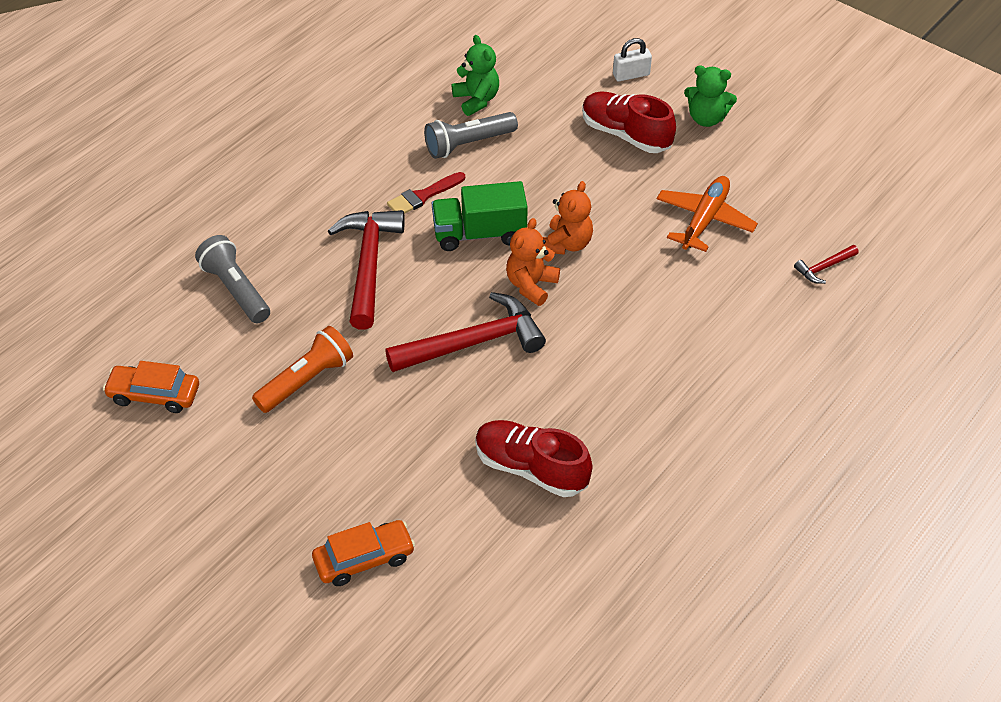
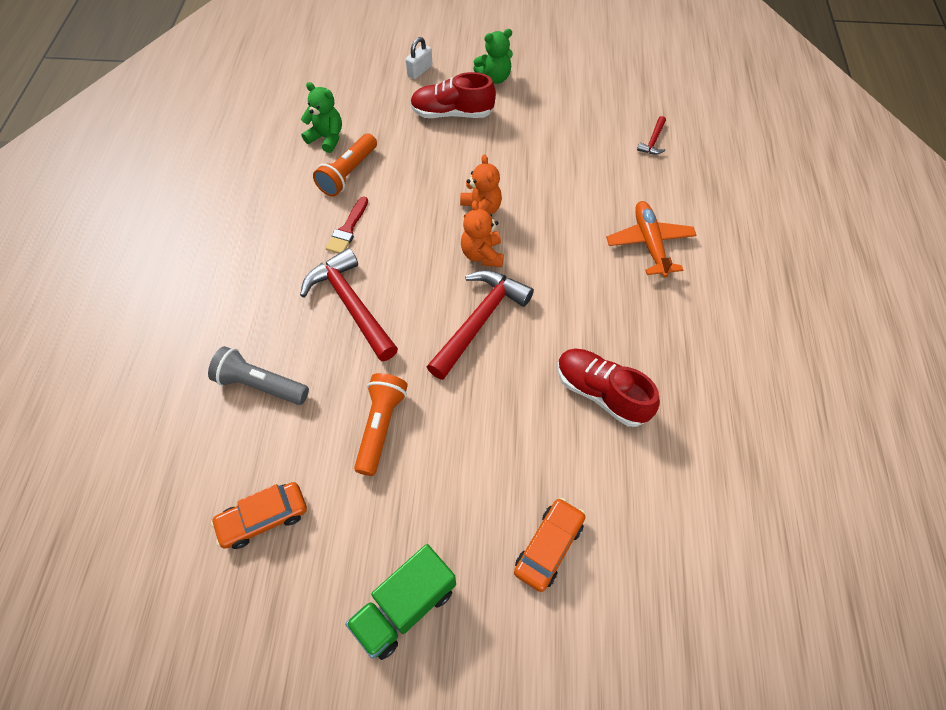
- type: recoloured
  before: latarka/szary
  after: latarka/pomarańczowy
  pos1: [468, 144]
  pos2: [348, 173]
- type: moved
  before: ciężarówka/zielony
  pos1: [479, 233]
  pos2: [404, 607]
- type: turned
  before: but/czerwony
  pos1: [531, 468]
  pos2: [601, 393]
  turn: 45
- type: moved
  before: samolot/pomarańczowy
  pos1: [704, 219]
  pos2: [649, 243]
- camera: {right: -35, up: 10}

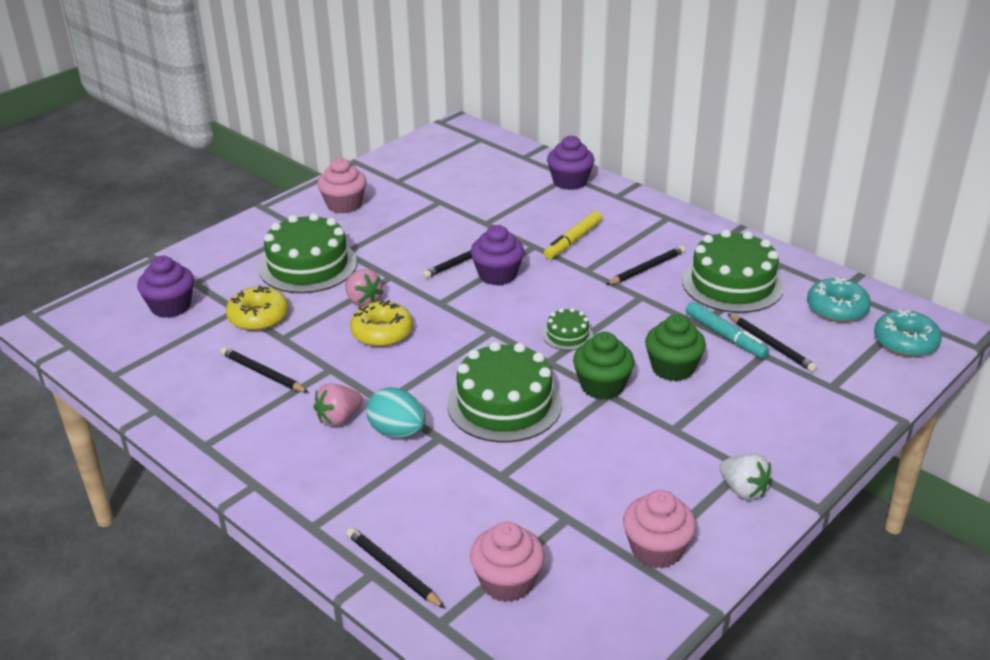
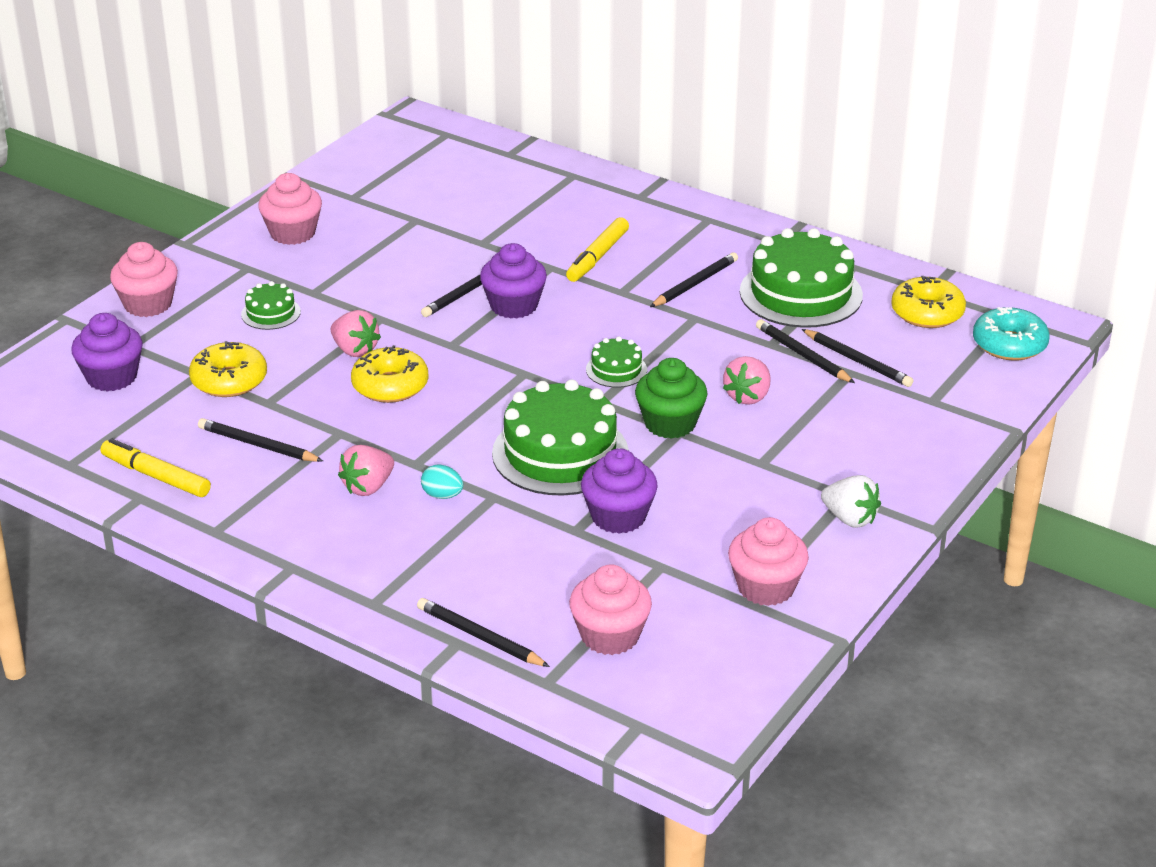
- type: added
  after: flamaster/żółty
  pos2: [156, 476]
- type: added
  after: muffinka/różowy
  pos2: [148, 304]
- type: resized
  before: tort/zielony
  pos1: [308, 265]
  pos2: [271, 313]
  scale: 0.47
- type: resized
  before: jajko/turkusowy
  pos1: [397, 432]
  pos2: [442, 495]
  scale: 0.59
- type: moved
  before: muffinka/fioletowy
  pos1: [570, 182]
  pos2: [618, 517]
- type: replaced
  before: muffinka/zielony
  after: truskawka/różowy
  pos1: [673, 368]
  pos2: [748, 396]
- type: replaced
  before: flamaster/turkusowy
  after: ołówek/czarny
  pos1: [725, 336]
  pos2: [802, 355]
- type: recoloured
  before: donut/turkusowy
  after: donut/żółty
  pos1: [837, 308]
  pos2: [927, 313]
- camera: {right: -10, up: 0}

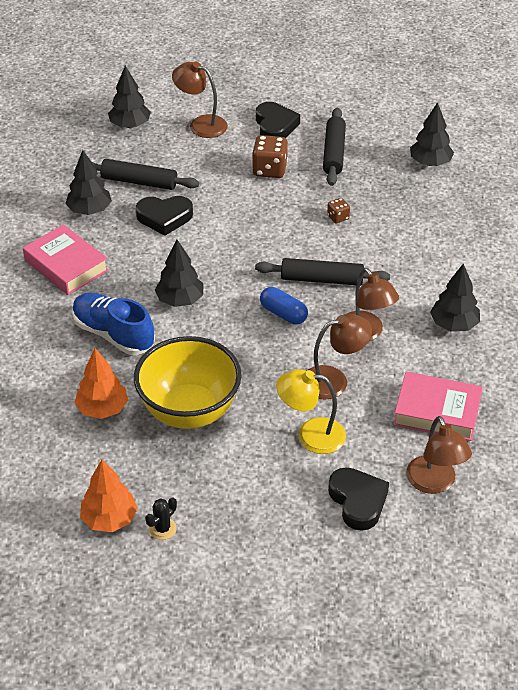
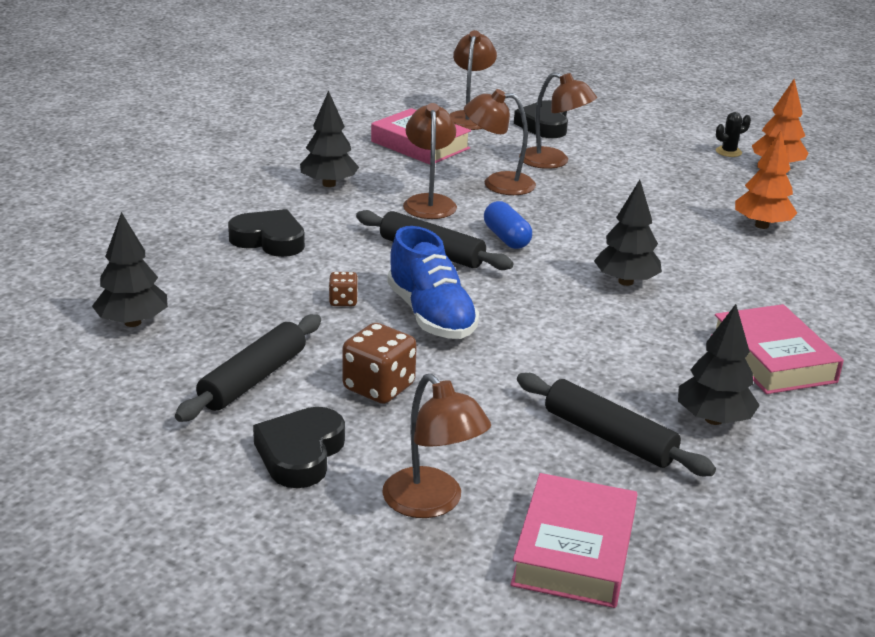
- type: moved
  before: serce/czarny
  pos1: [164, 217]
  pos2: [269, 240]
- type: moved
  before: but/niebieski
  pos1: [113, 334]
  pos2: [431, 315]
- type: replaced
  before: drzewko/czarny
  after: książka/różowy
  pos1: [130, 125]
  pos2: [574, 550]
- type: recoloured
  before: lampka/żółty
  after: lampka/brązowy
  pos1: [311, 435]
  pos2: [553, 162]
- type: removed
  before: miska/żółty
  pos1: [189, 411]
- camera: {right: -155, up: -15}

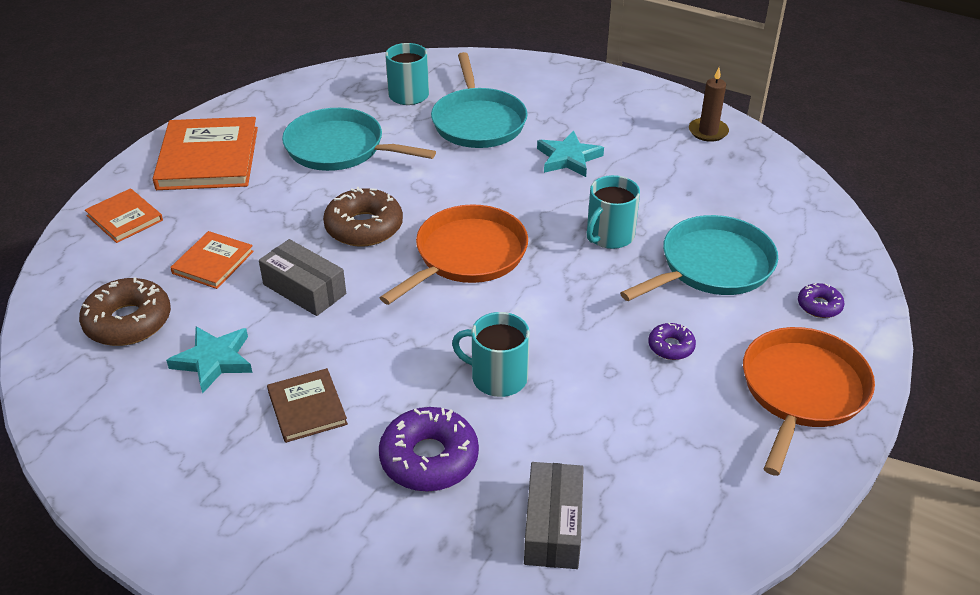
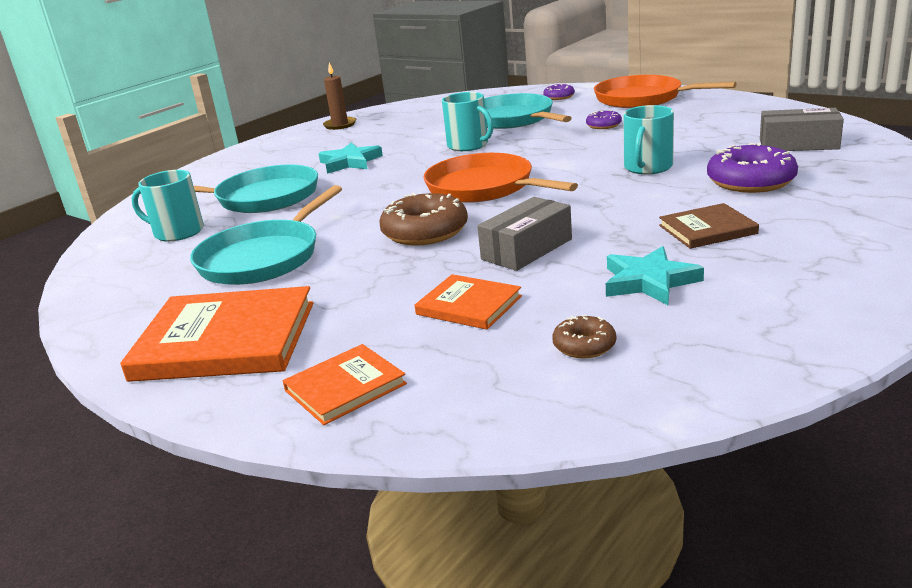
- type: resized
  before: donut/brązowy
  pos1: [128, 321]
  pos2: [584, 345]
  scale: 0.52
- camera: {right: -80, up: -15}

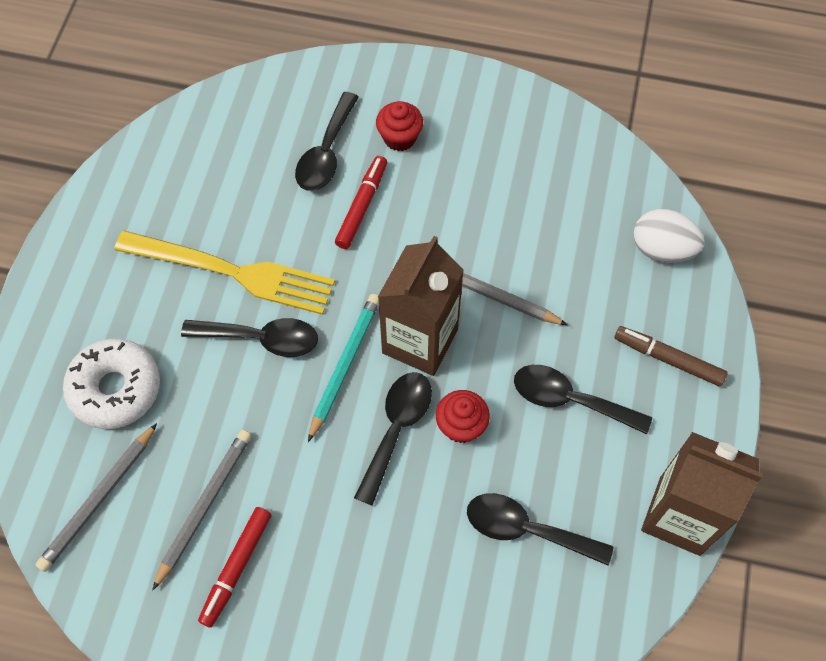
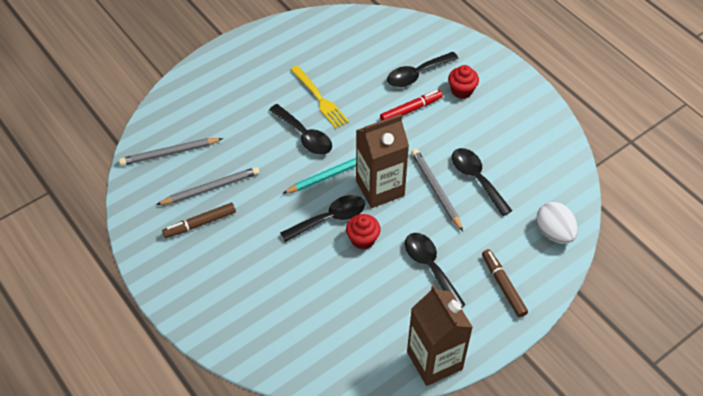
- type: recoloured
  before: flamaster/czerwony
  after: flamaster/brązowy
  pos1: [236, 568]
  pos2: [200, 223]
- type: resized
  before: widelec/żółty
  pos1: [234, 272]
  pos2: [320, 99]
  scale: 0.65
- type: moved
  before: łyżka/czarny
  pos1: [527, 529]
  pos2: [477, 179]
- type: removed
  before: donut/biały
  pos1: [115, 389]
- camera: {right: 40, up: -10}

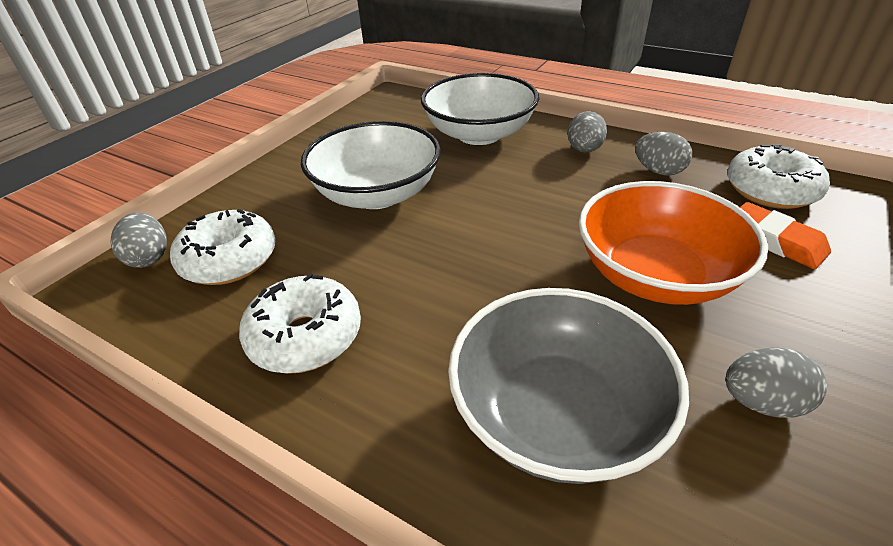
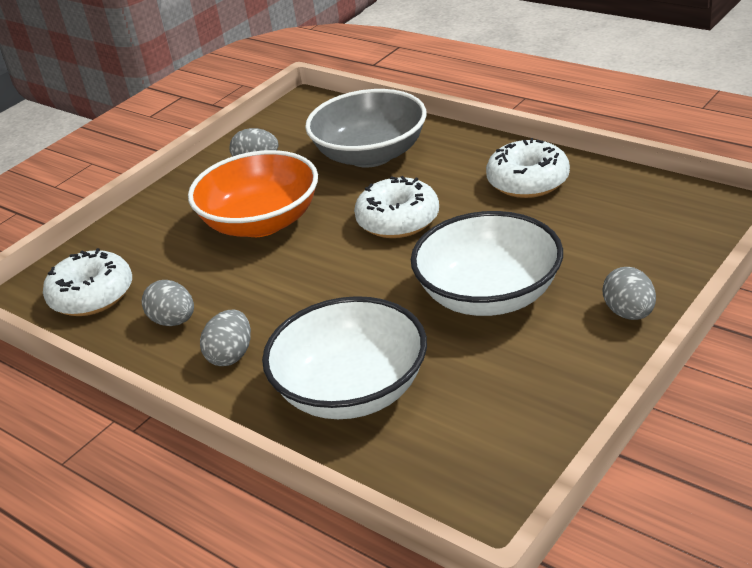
- type: moved
  before: donut/biały
  pos1: [229, 260]
  pos2: [398, 220]
- type: moved
  before: jajko/szary
  pos1: [149, 258]
  pos2: [629, 313]
- type: removed
  before: gumka do mazania/pomarańczowy
  pos1: [775, 241]
- camera: {right: -170, up: -5}

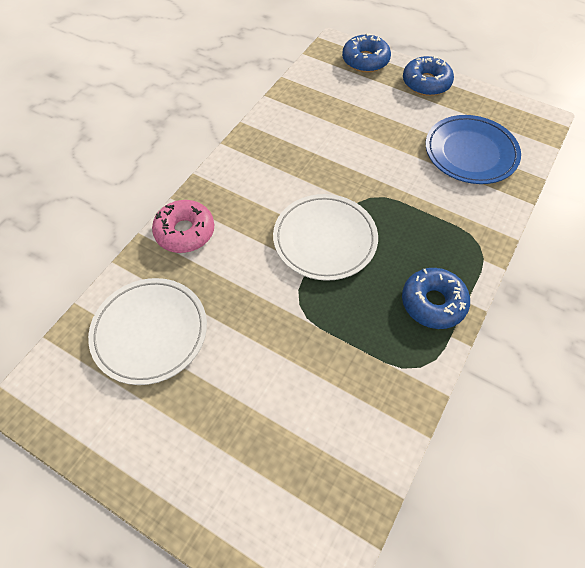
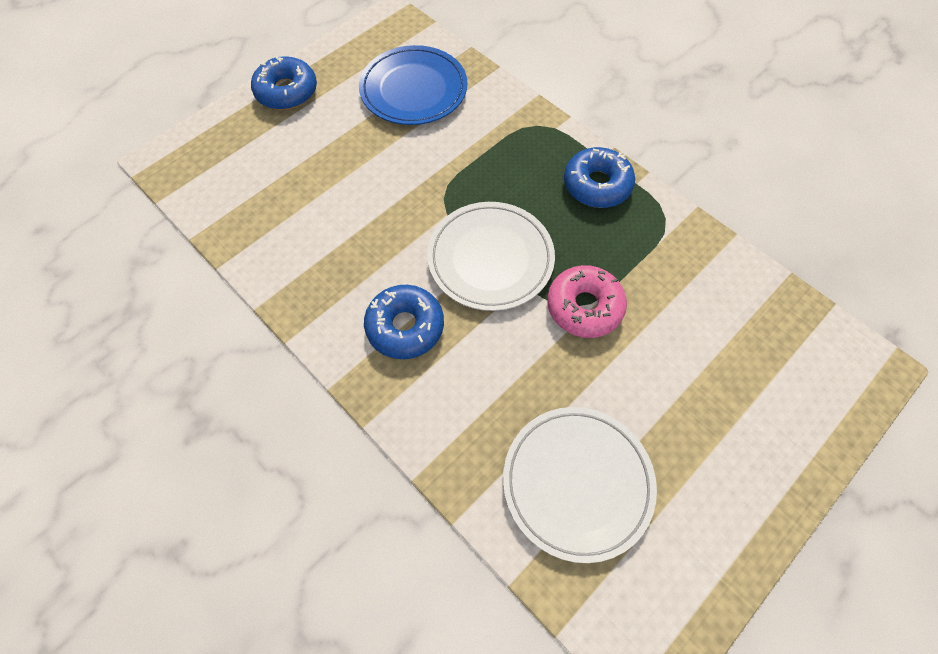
- type: moved
  before: donut/niebieski
  pos1: [365, 60]
  pos2: [405, 327]
- type: moved
  before: donut/różowy
  pos1: [185, 232]
  pos2: [584, 307]
- camera: {right: -75, up: 5}

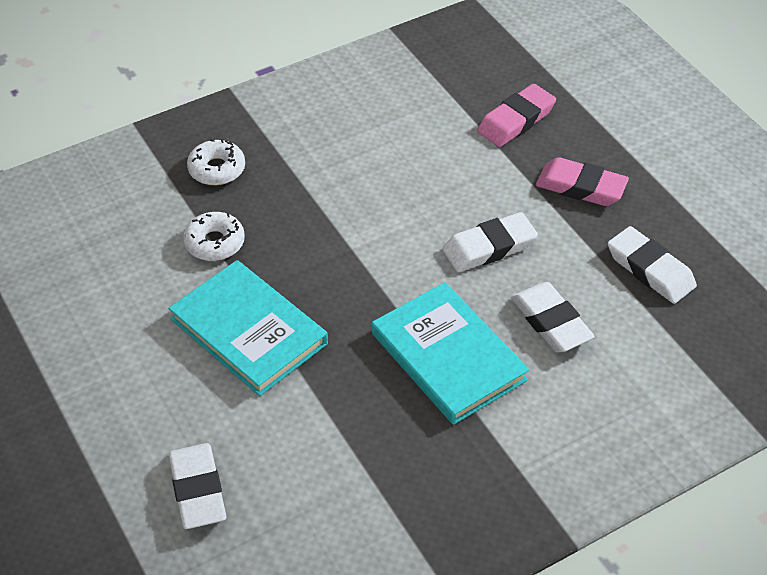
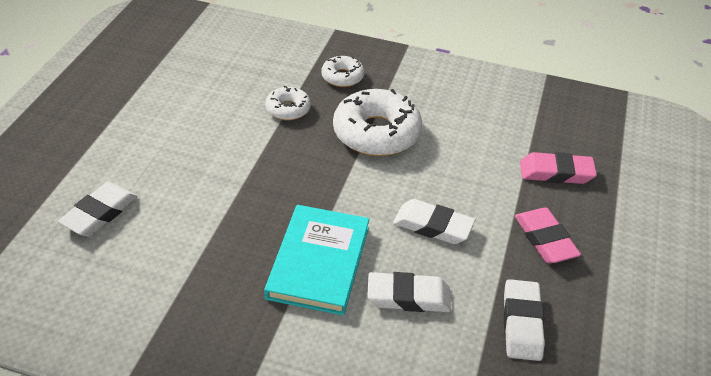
- type: added
  after: donut/biały
  pos2: [376, 133]
- type: turned
  before: gumka do mazania/biały
  pos1: [551, 322]
  pos2: [408, 297]
  turn: 75
- type: removed
  before: książka/turkusowy
  pos1: [249, 331]
- camera: {right: 45, up: -5}

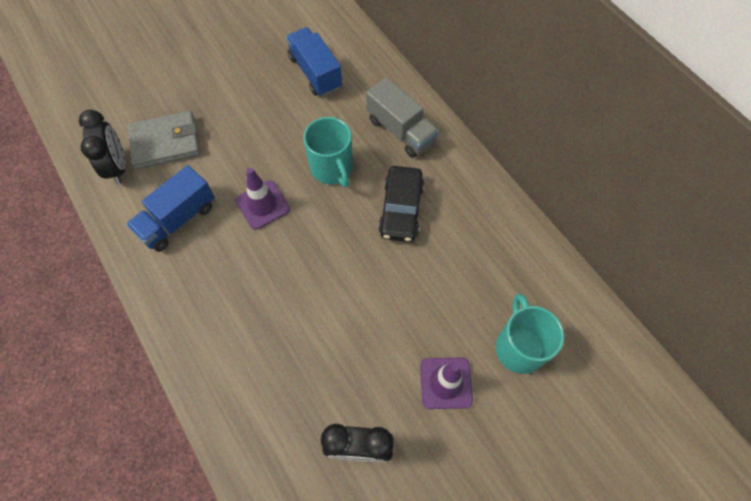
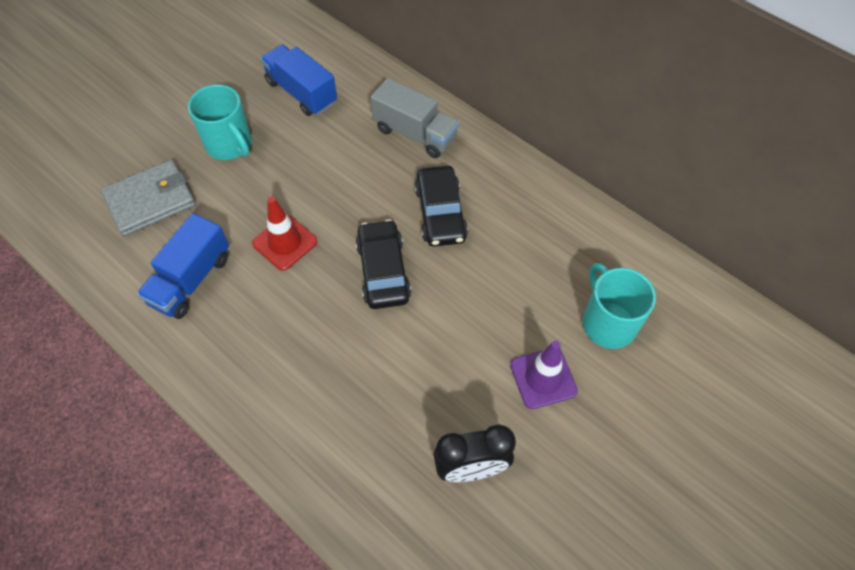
- type: moved
  before: kubek/turkusowy
  pos1: [332, 168]
  pos2: [229, 144]
- type: recoloured
  before: pachołek/fioletowy
  after: pachołek/czerwony
  pos1: [262, 205]
  pos2: [285, 243]
- type: added
  after: samochód/czarny
  pos2: [383, 271]
- type: removed
  before: budzik/czarny
  pos1: [118, 167]
- camera: {right: -15, up: -5}

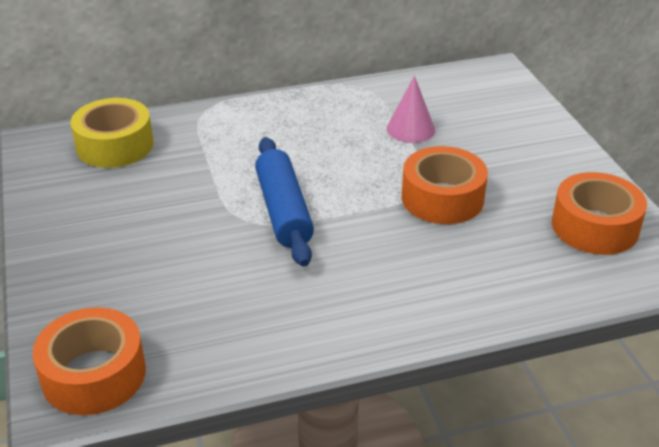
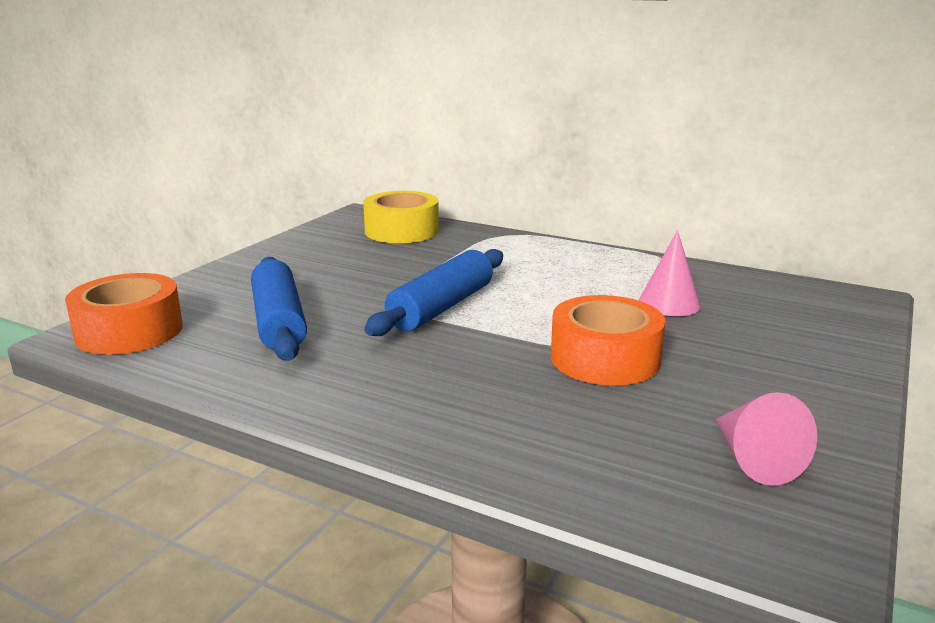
- type: added
  after: wałek do ciasta/niebieski
  pos2: [279, 322]
- type: replaced
  before: taśma klejąca/pomarańczowy
  after: stożek/różowy
  pos1: [595, 226]
  pos2: [753, 459]
- camera: {right: 45, up: -15}

